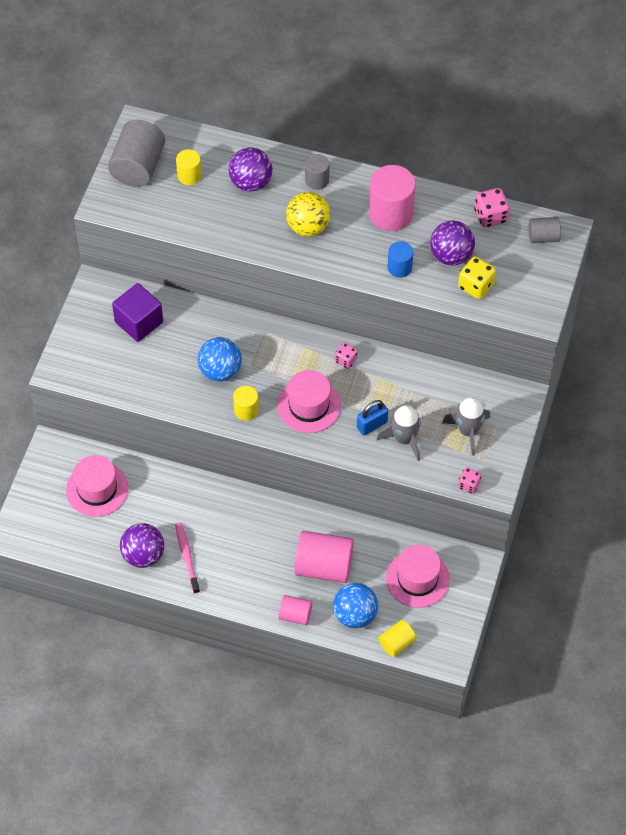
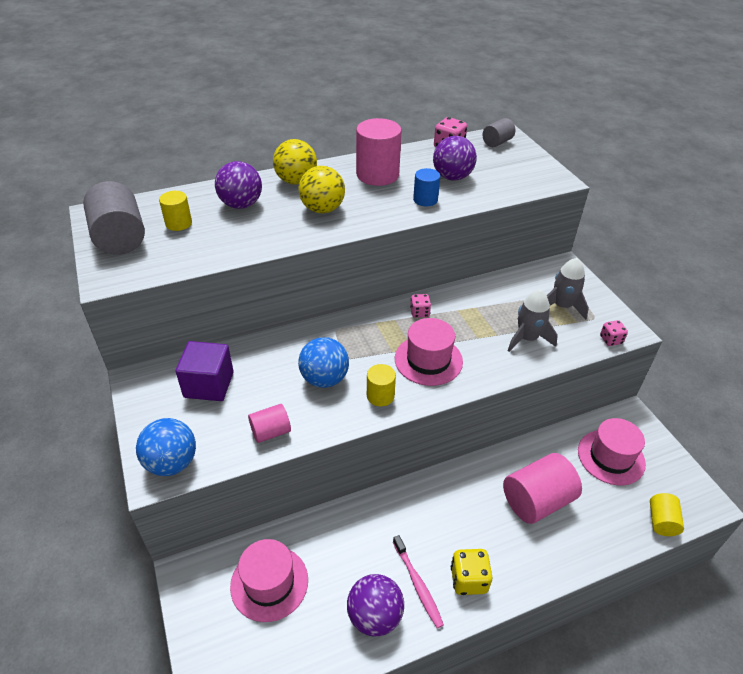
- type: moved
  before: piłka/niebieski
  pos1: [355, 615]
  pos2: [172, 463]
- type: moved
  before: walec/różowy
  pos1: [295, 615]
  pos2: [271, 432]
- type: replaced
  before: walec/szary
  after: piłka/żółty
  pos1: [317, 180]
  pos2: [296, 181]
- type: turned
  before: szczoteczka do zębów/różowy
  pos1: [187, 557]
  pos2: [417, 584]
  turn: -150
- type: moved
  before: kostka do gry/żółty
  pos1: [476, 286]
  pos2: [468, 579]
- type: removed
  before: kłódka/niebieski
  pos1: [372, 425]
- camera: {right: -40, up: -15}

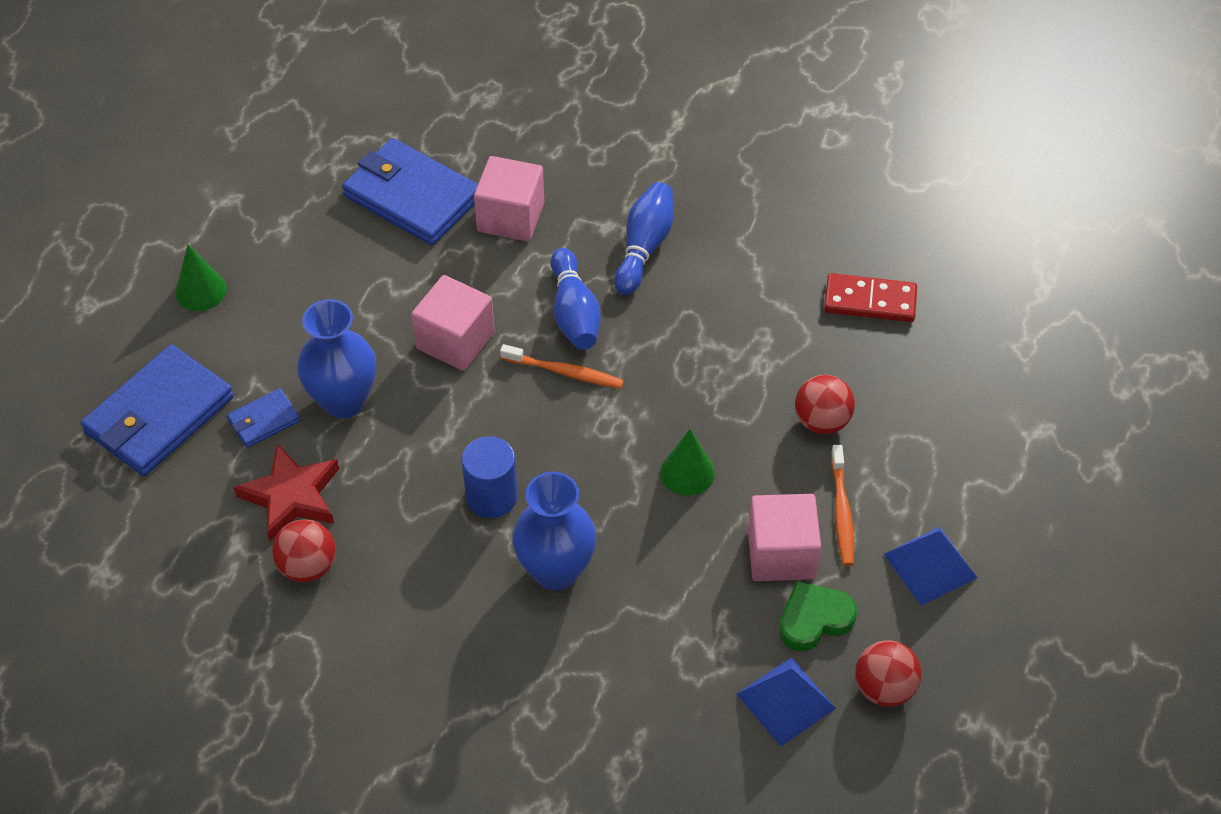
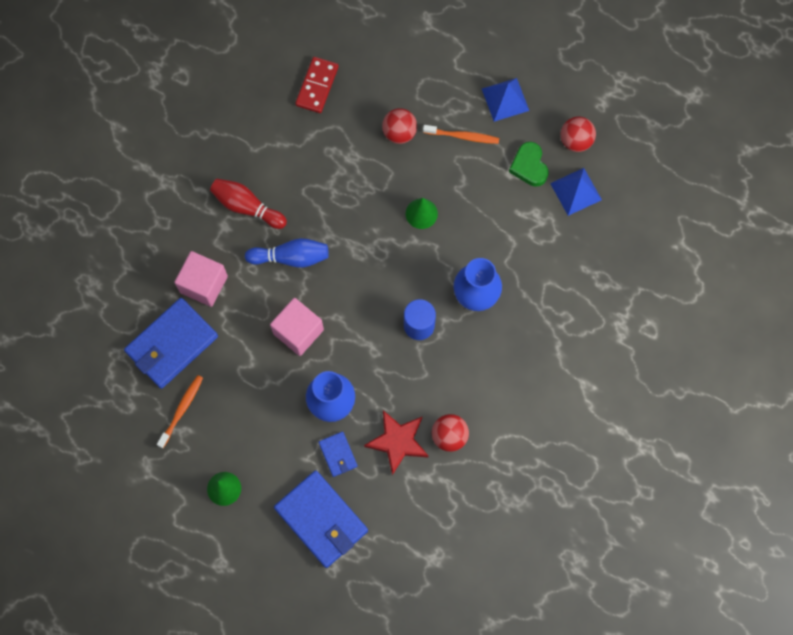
- type: moved
  before: szczoteczka do zębów/pomarańczowy
  pos1: [565, 372]
  pos2: [182, 410]
- type: recoloured
  before: kręgiel/niebieski
  after: kręgiel/czerwony
  pos1: [644, 247]
  pos2: [247, 207]
- type: removed
  before: sześcian/różowy
  pos1: [781, 554]
- camera: {right: -80, up: 20}

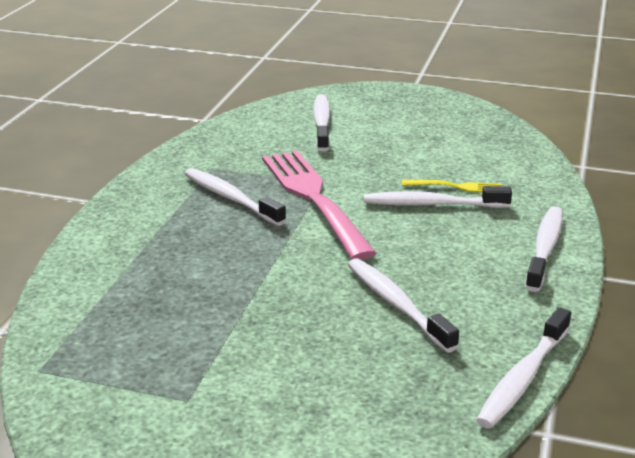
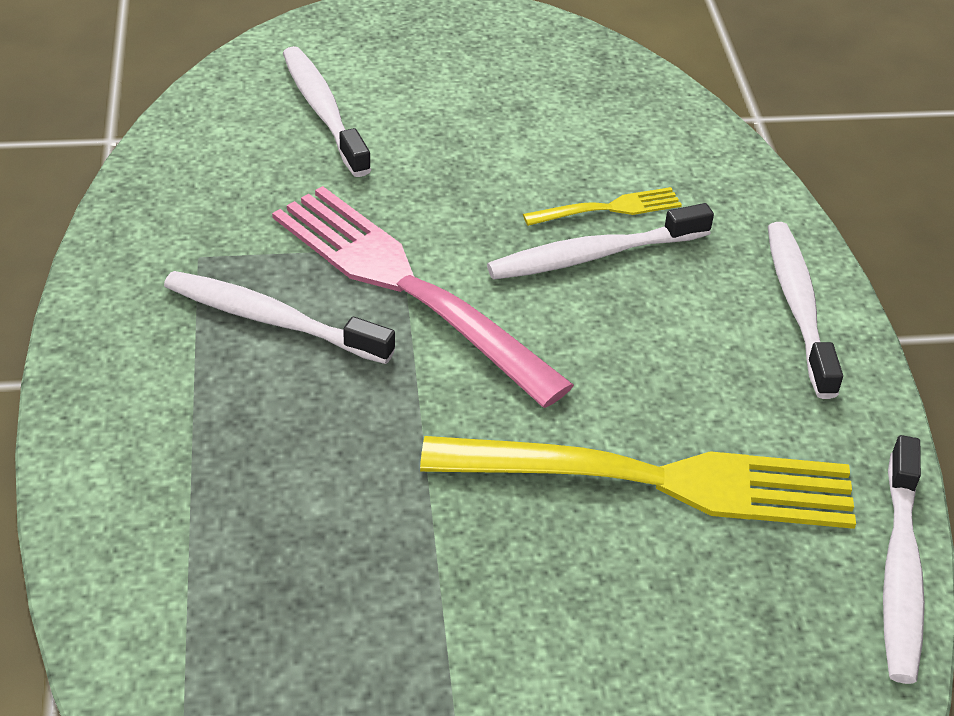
- type: replaced
  before: szczoteczka do zębów/biały
  after: widelec/żółty
  pos1: [396, 304]
  pos2: [656, 480]
- camera: {right: -25, up: 15}

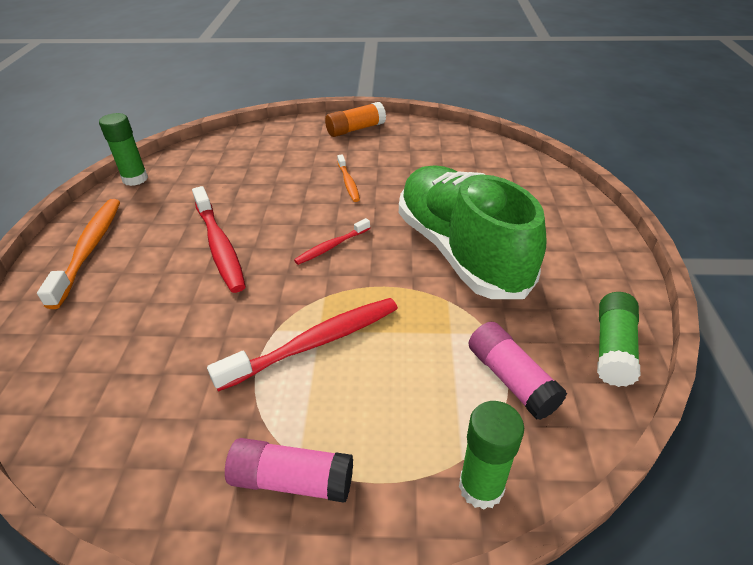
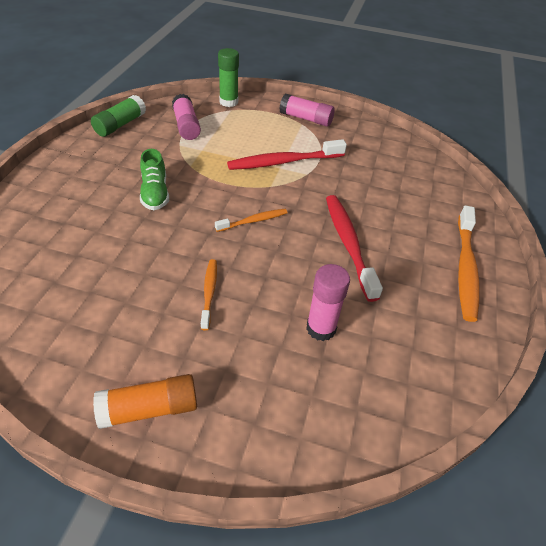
- type: resized
  before: but/zielony
  pos1: [460, 251]
  pos2: [155, 193]
  scale: 0.43
- type: recoloured
  before: szczoteczka do zębów/czerwony
  after: szczoteczka do zębów/pomarańczowy
  pos1: [331, 246]
  pos2: [253, 221]
- type: added
  after: klej w sztyfcie/różowy
  pos2: [321, 328]
- type: removed
  before: klej w sztyfcie/zielony
  pos1: [135, 179]
- camera: {right: -170, up: 5}

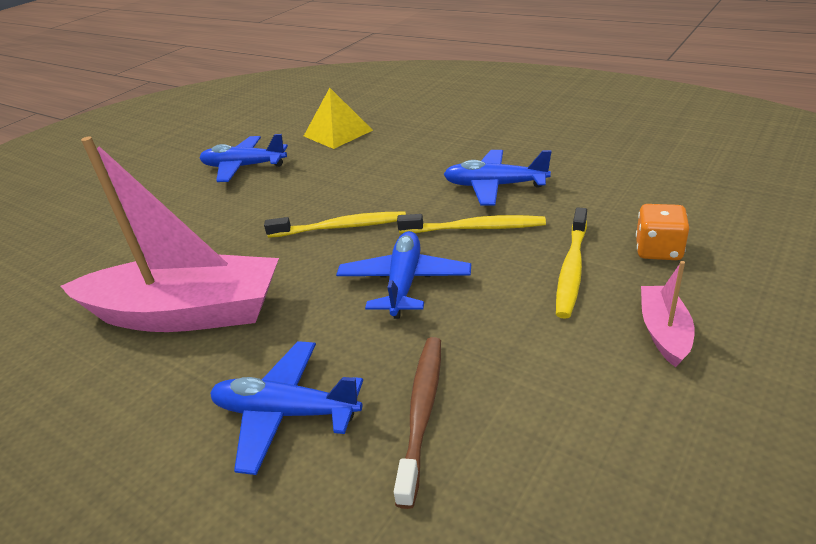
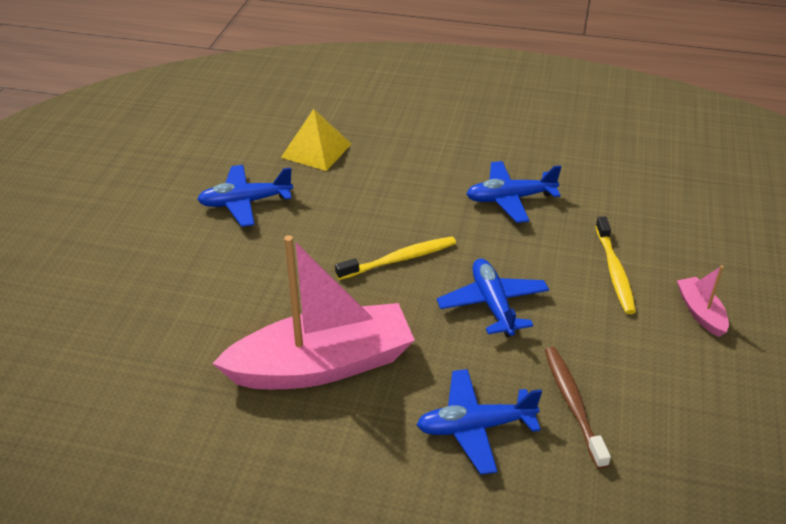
- type: removed
  before: szczoteczka do zębów/żółty
  pos1: [474, 228]
- type: removed
  before: kostka do gry/pomarańczowy
  pos1: [658, 250]
- camera: {right: -25, up: 5}

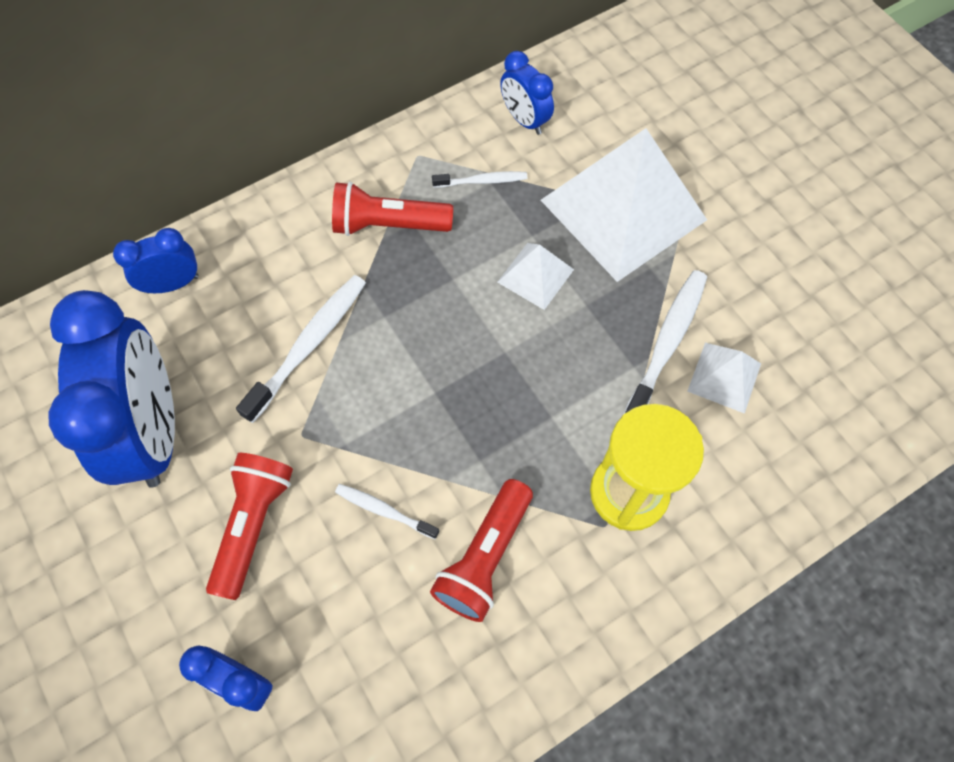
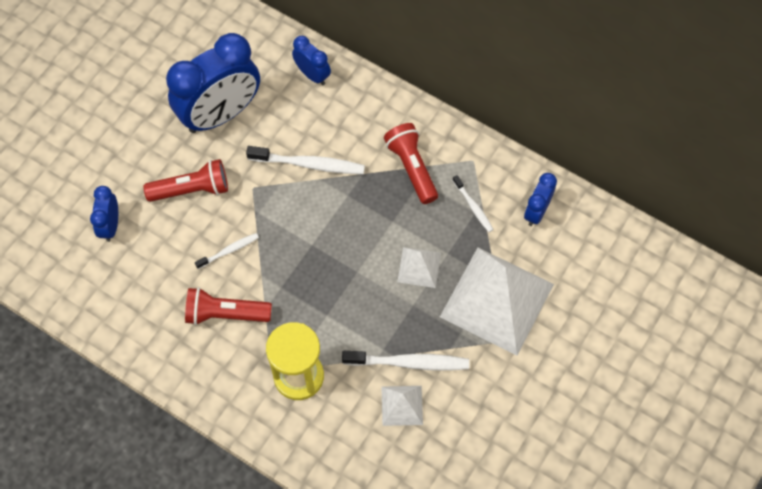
- type: turned
  before: szczoteczka do zębów/biały
  pos1: [384, 511]
  pos2: [228, 251]
  turn: 60
- camera: {right: 65, up: 0}

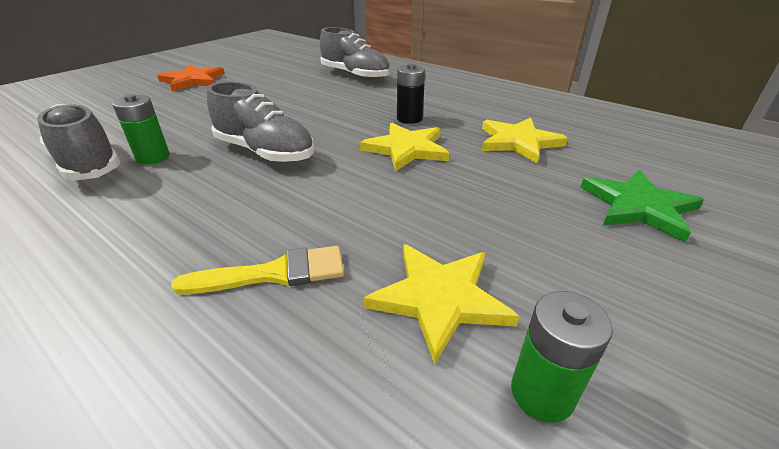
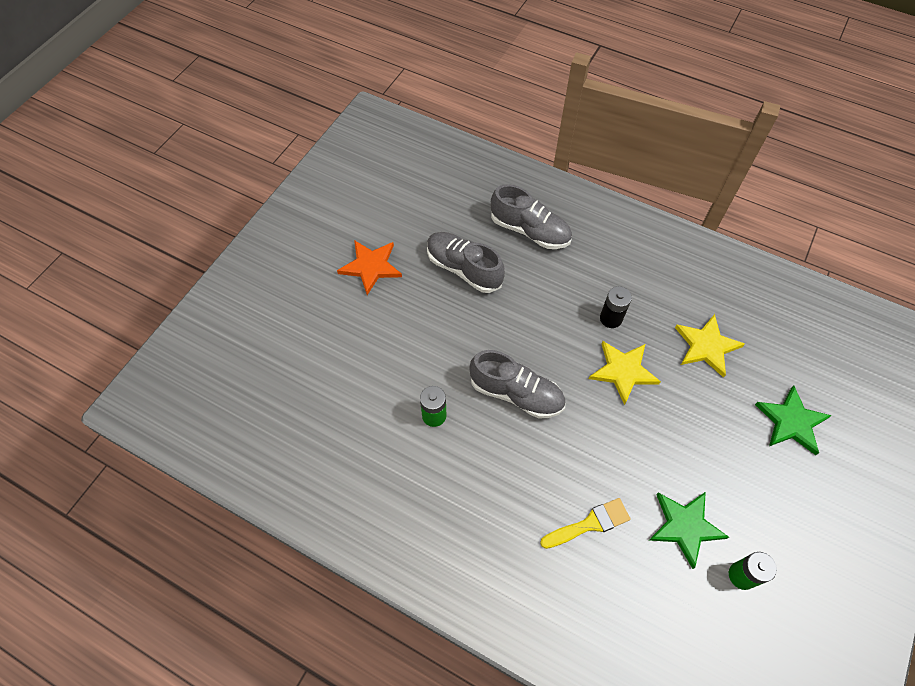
- type: moved
  before: but/szary
  pos1: [87, 163]
  pos2: [463, 269]
- type: recoloured
  before: gwiazda/żółty
  after: gwiazda/zielony
  pos1: [439, 298]
  pos2: [685, 526]
- camera: {right: -10, up: 25}

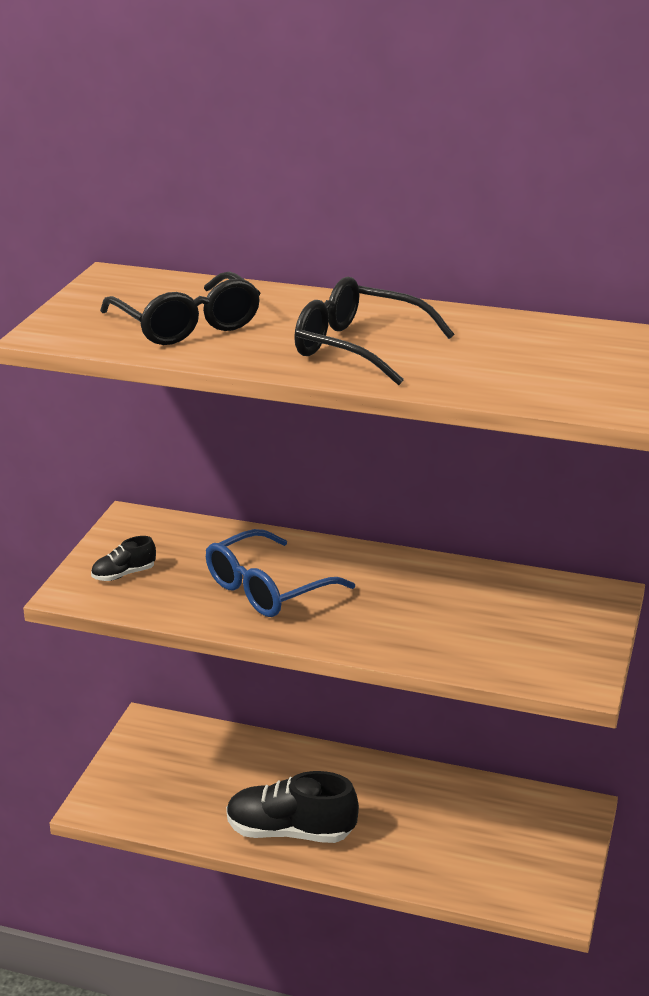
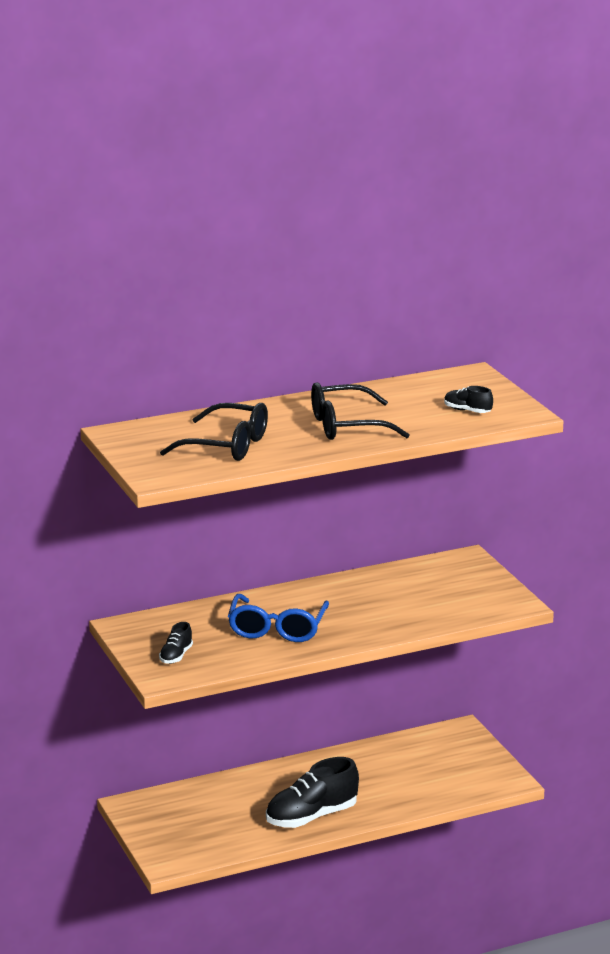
- type: added
  after: but/czarny
  pos2: [467, 411]
- camera: {right: -40, up: -5}

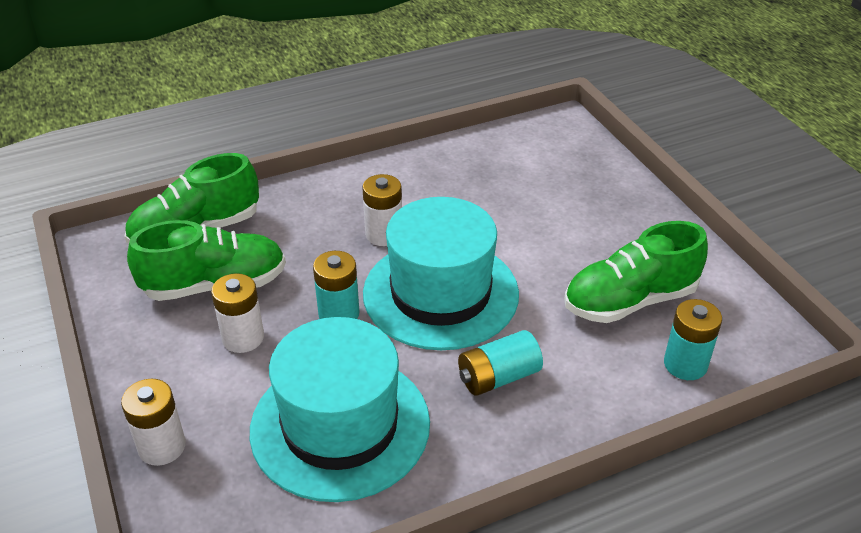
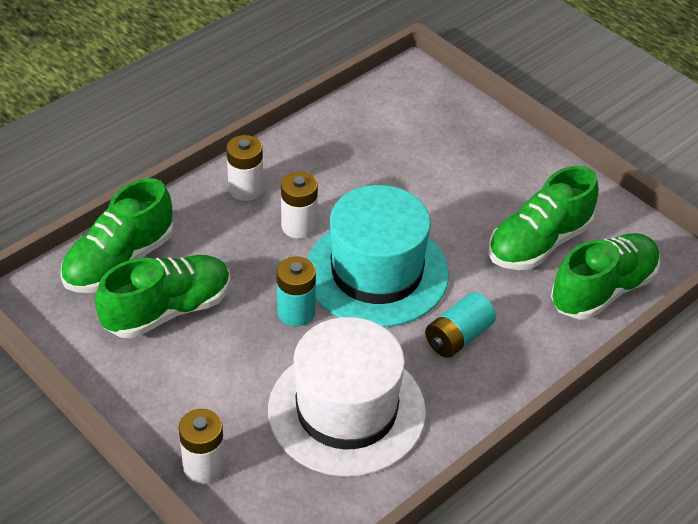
- type: moved
  before: bateria/biały
  pos1: [243, 338]
  pos2: [246, 189]
- type: recoloured
  before: kapelusz/turkusowy
  after: kapelusz/biały
  pos1: [340, 426]
  pos2: [346, 411]
- type: replaced
  before: bateria/turkusowy
  after: but/zielony
  pos1: [685, 364]
  pos2: [603, 290]
- camera: {right: -20, up: 5}

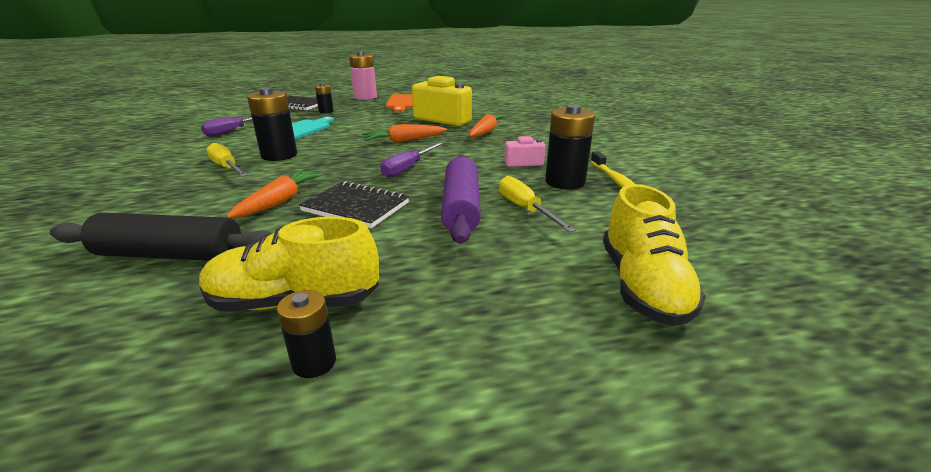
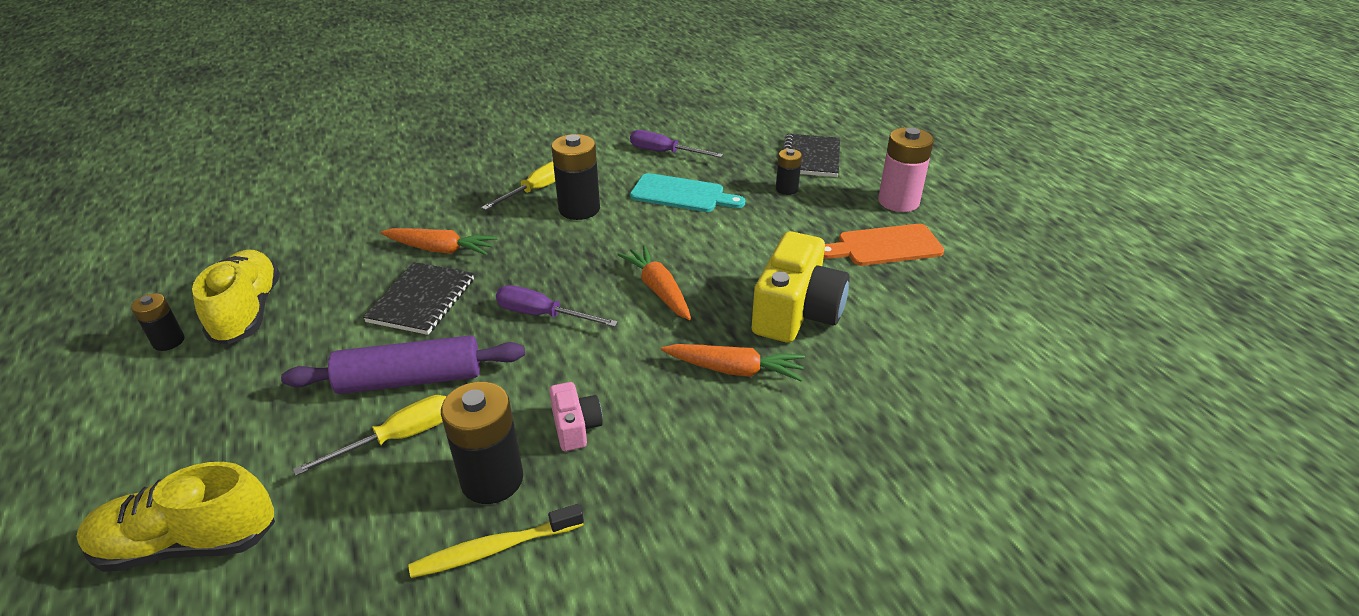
- type: removed
  before: wałek do ciasta/czarny
  pos1: [170, 255]
- camera: {right: 80, up: 10}

